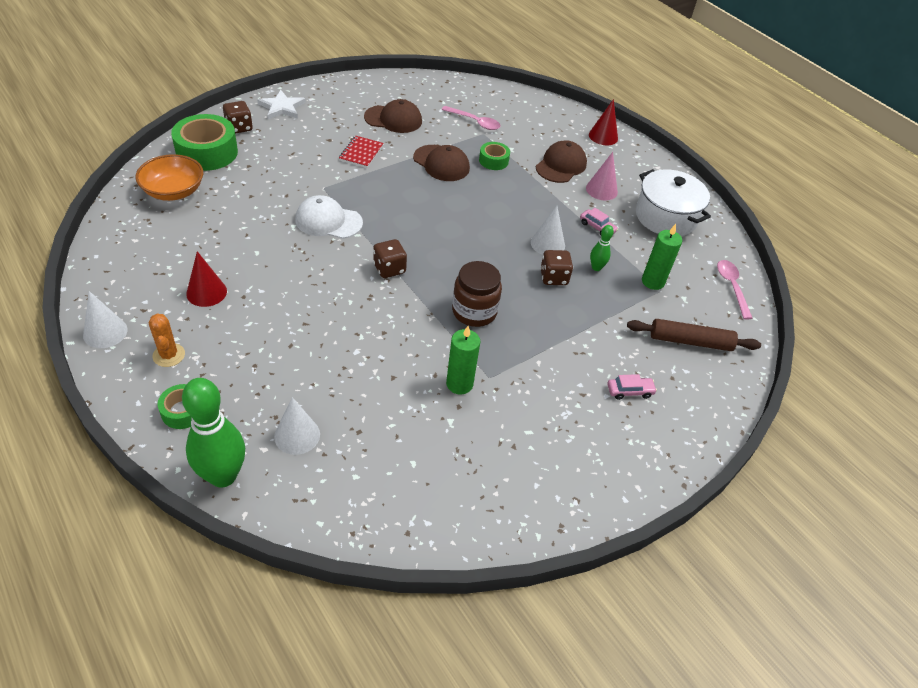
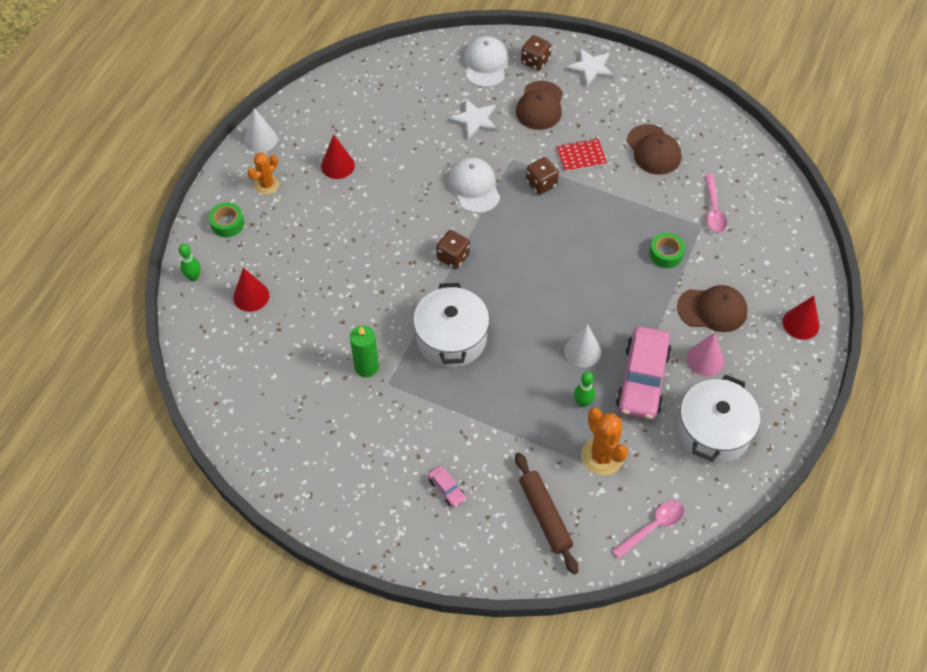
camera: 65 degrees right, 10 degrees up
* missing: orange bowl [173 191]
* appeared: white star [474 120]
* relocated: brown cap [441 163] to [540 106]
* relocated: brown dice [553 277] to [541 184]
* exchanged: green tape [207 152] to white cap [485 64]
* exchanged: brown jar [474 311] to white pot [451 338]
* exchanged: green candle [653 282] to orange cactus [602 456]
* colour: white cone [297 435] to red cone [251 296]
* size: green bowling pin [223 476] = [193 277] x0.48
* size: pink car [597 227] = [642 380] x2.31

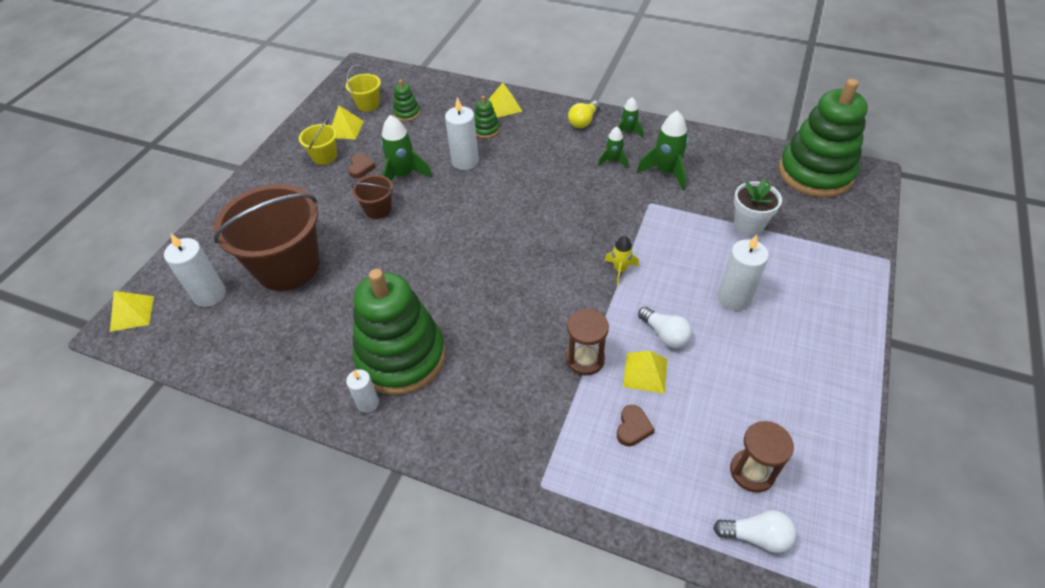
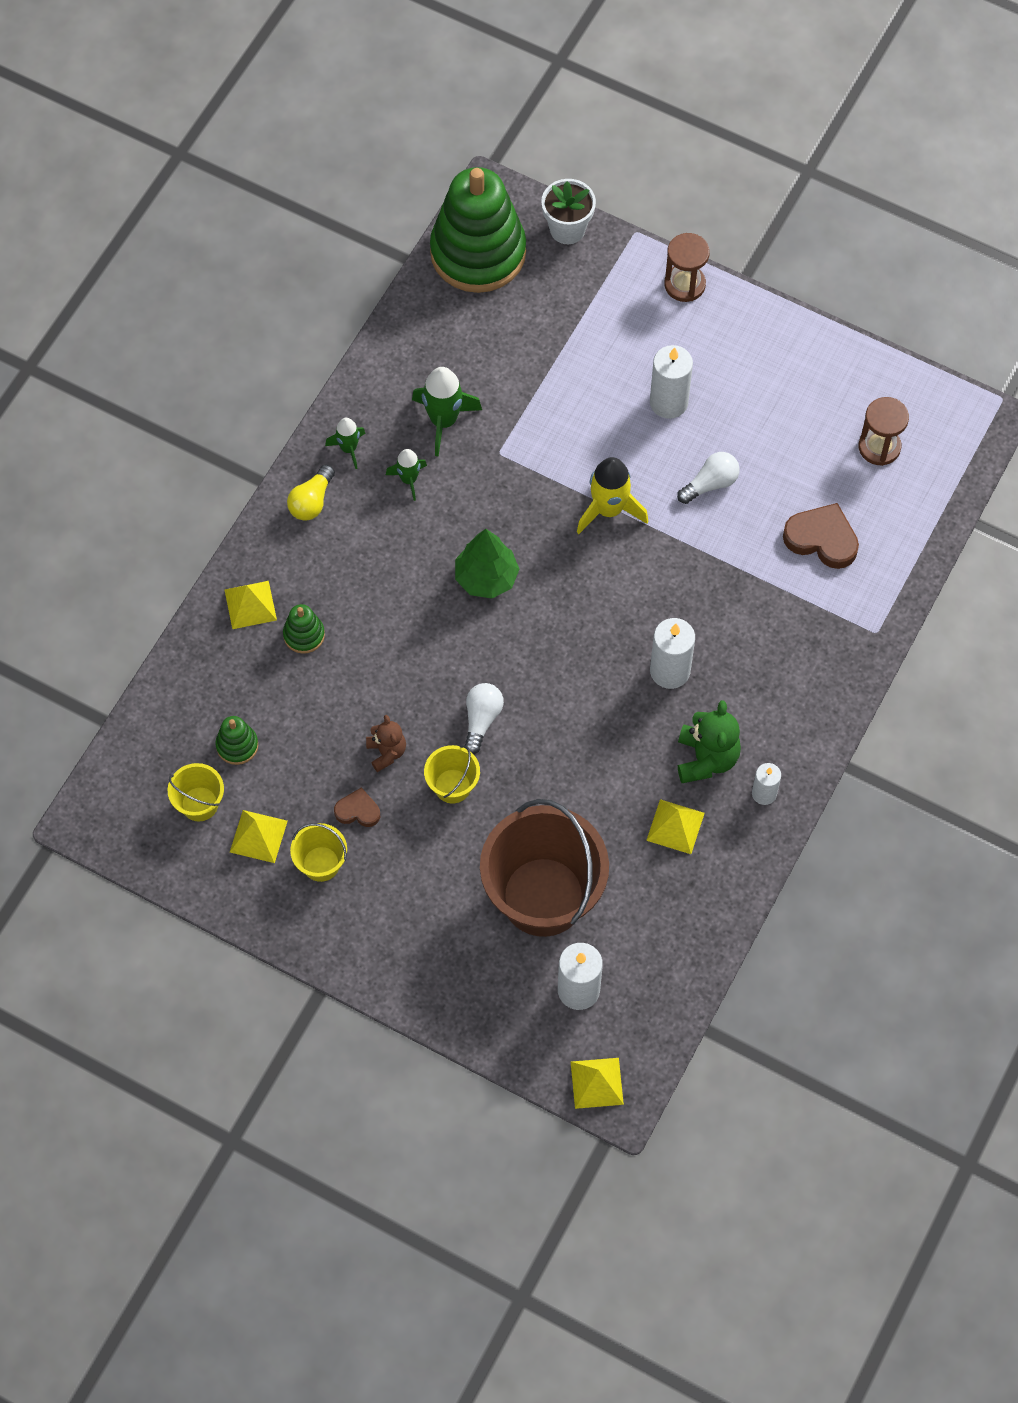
camera: 85 degrees left, 15 degrees up
* appeared: green tree [486 577]
* relocated: white candle [465 161] to [670 671]
* relocated: brown hourglass [585 359] to [684 284]
* relocated: yellow pyramid [645 373] to [675 826]
* relocated: white light bulb [756 536] to [481 719]
* relocated: white flower pot [748 226] to [567 229]
* exchanged: green stacking toy [401 357] to green teddy bear [706 758]
* exchanged: green rocket [403 175] to brown teddy bear [386 752]
* colour: brown bucket [378 209] to yellow bucket [452 786]
* spun: yellow light bulb [583 121] = [311 501] 75 degrees clockwise
* size: yellow rocket [620 270] = [609 510] x1.69
* size: brown heart [633 427] = [822 539] x1.73

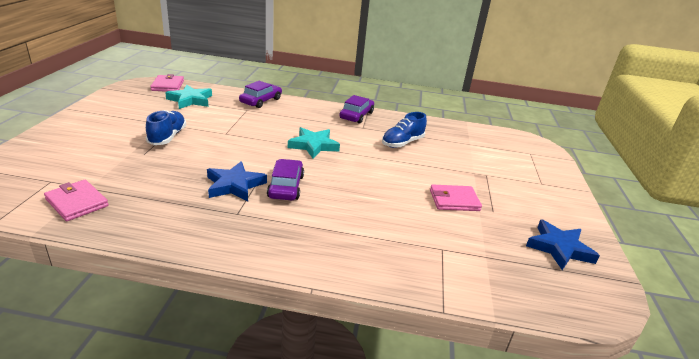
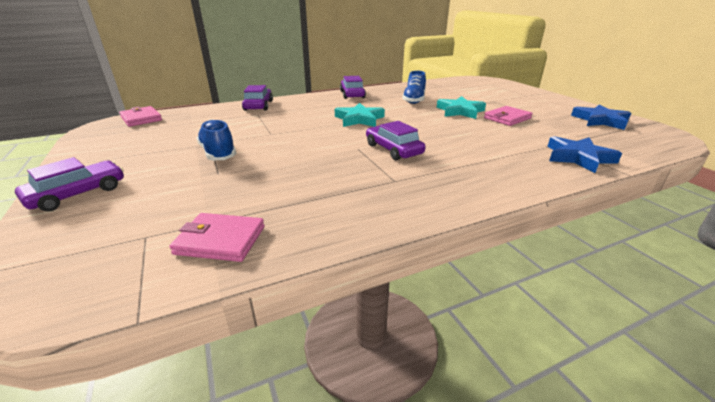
camera: 30 degrees left, 0 degrees up
* appeared: purple car [78 194]
* relocated: turquoise star [190 100] to [460 111]
* relocated: blue star [234 185] to [578 157]

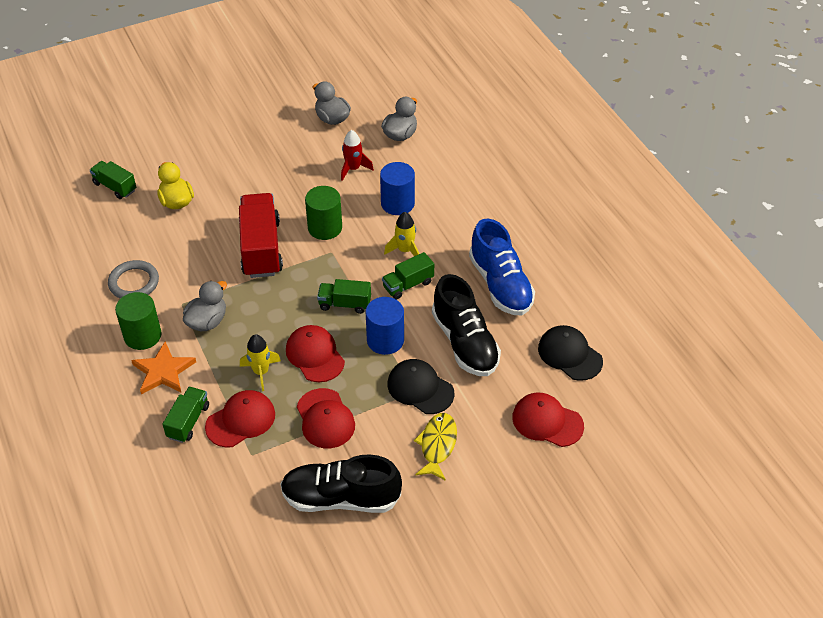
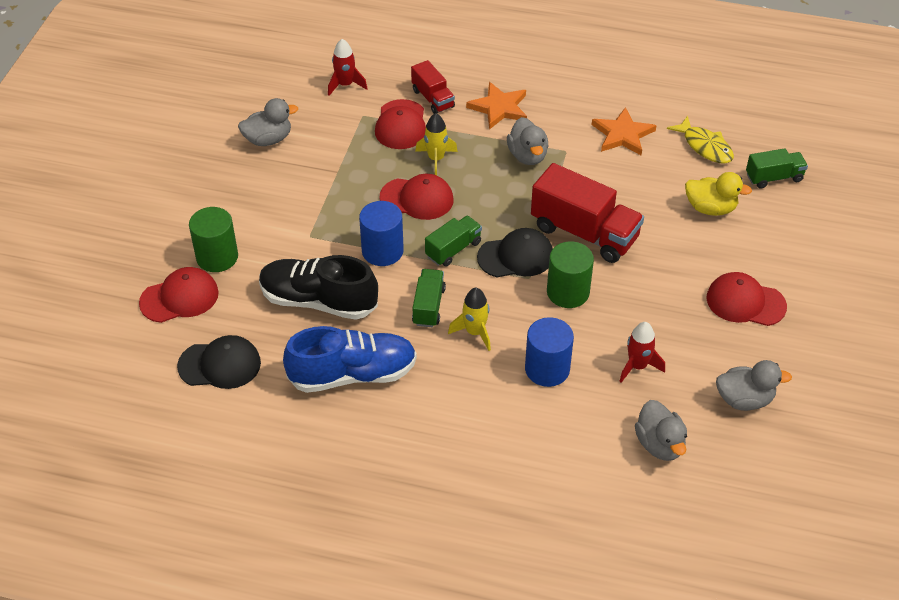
camera: 130 degrees right, 0 degrees up
* appeared: red rocket [345 85]
* relocated: green cylinder [142 335] to [217 257]
* relocated: red cap [325 419] to [745 302]
* relocated: black cap [420 388] to [516 256]
* relocated: yellow fish [437 445] to [705 146]
* exchanged: grey ring [134 282] to orange star [622 135]
* exchanged: black shoe [340 498] to grey duck [268 139]
* colour: green truck [188 421] to red truck [433 98]
* spun: blue shoe [500 285] = [353 374] 150 degrees clockwise

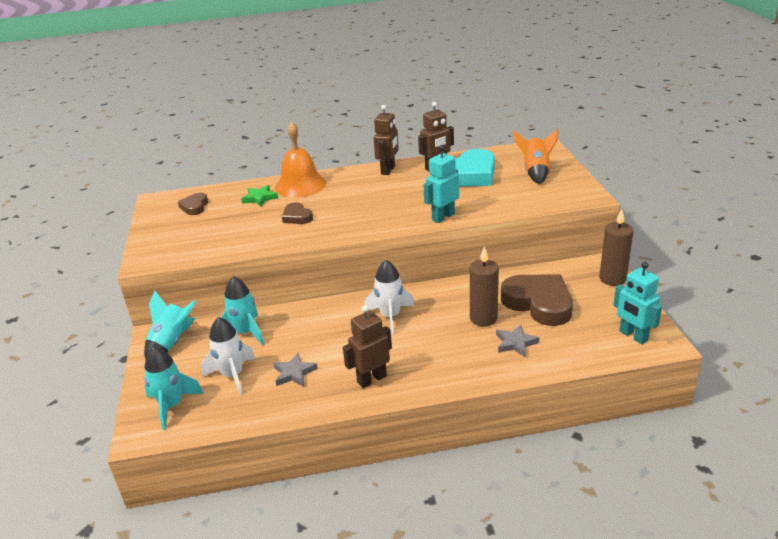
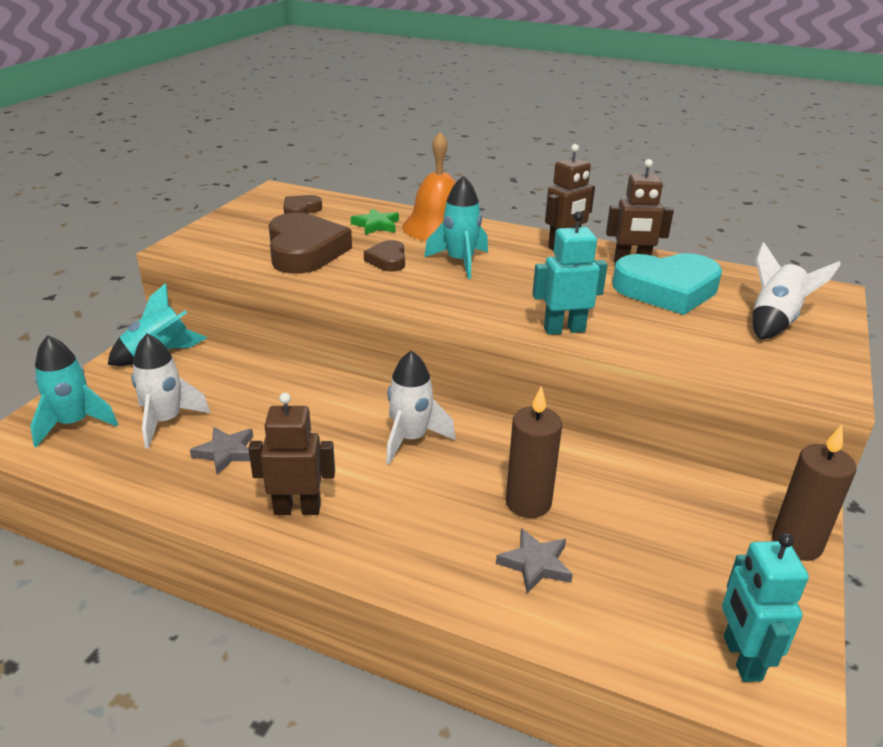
camera: 30 degrees right, 0 degrees up
* relocated: turquoise rocket [245 333] to [460 262]
* relocated: brown heart [538 303] to [305 251]
* colour: orange rocket [535 172] to white rocket [774 321]

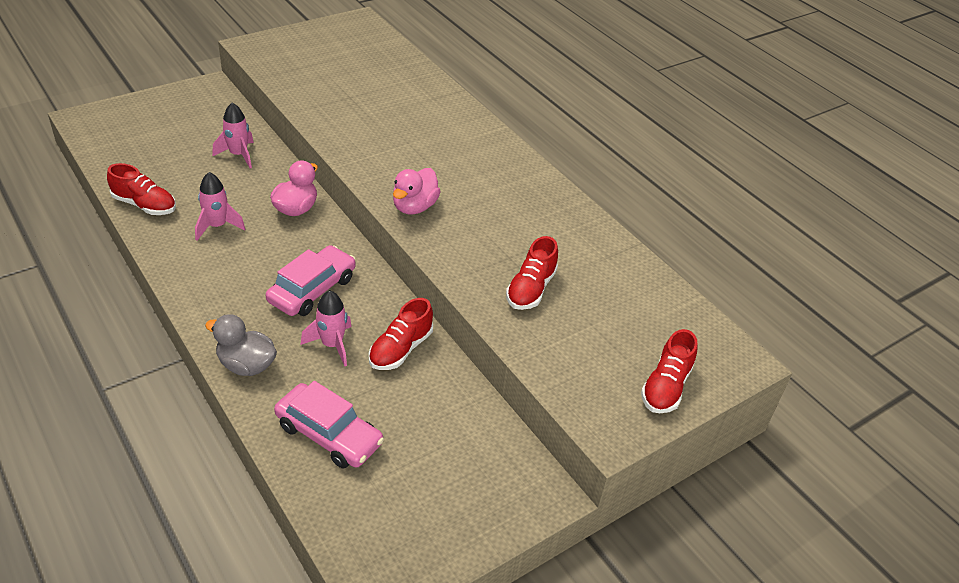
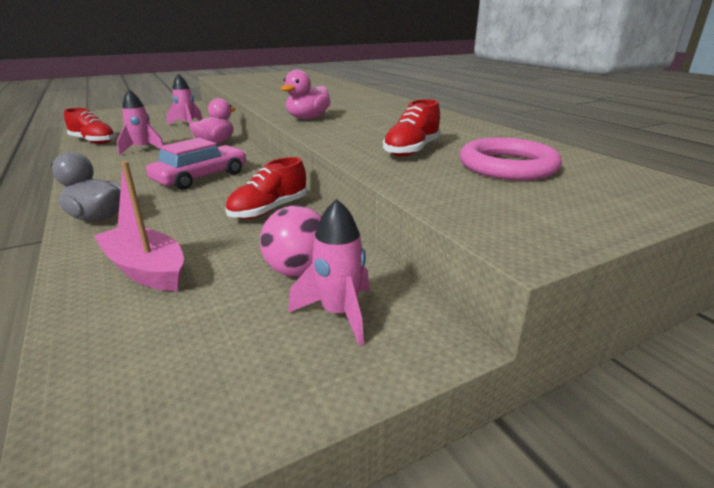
camera: 10 degrees right, 15 degrees down
* missing: red shoe [665 387]
* appeared: pink ball [298 271]
* appeared: pink ring [507 166]
* relocated: pink rocket [332 345] to [339 313]
* exchanged: pink car [329 434] to pink boat [146 270]

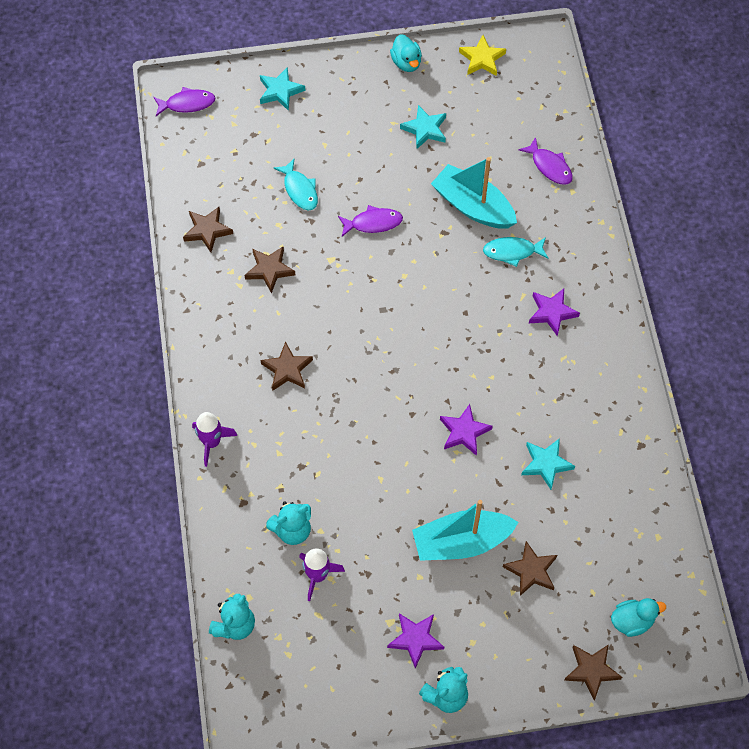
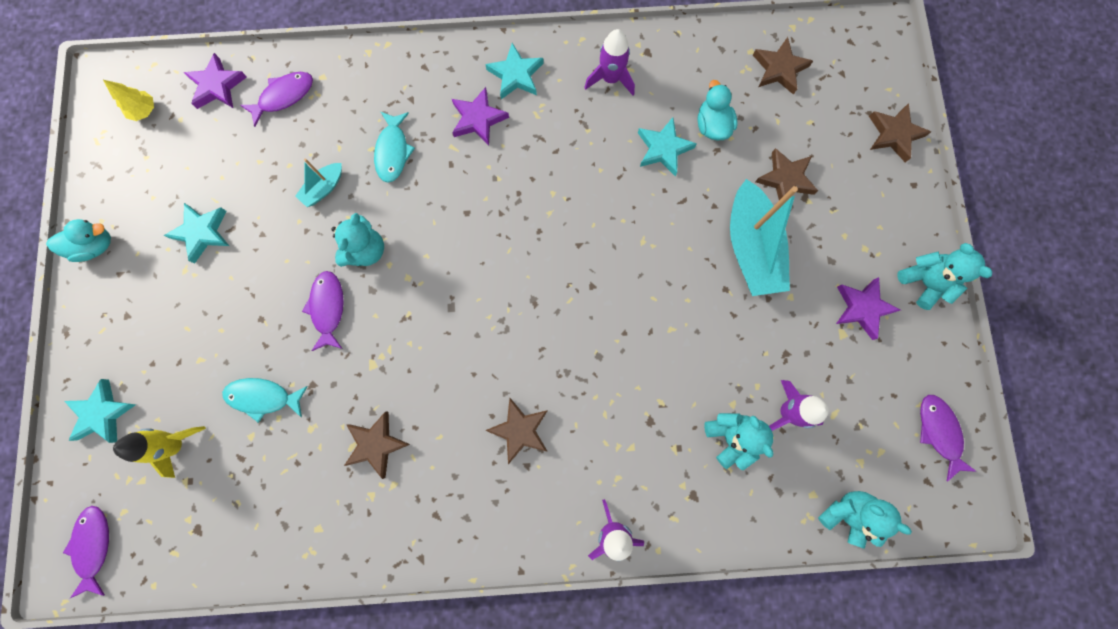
camera: 85 degrees left, 15 degrees up
* missing: yellow star [482 59]
* appeared: yellow tree [144 111]
* appeared: yellow rocket [176 444]
* appeared: turquoise teddy bear [366 250]
* appeared: turquoise star [516 75]
* appeared: purple rocket [610 79]
* appeared: purple fish [939 432]
* relocated: brown star [207 230] to [779 69]
* relocated: purple star [464 432] to [217 86]
* relocated: turquoise duck [632 621] to [712 125]
* spun: turquoise fish [300 190] = [263 397] 150 degrees counterclockwise
* size: turquoise boat [473 206] = [324 188] x0.48

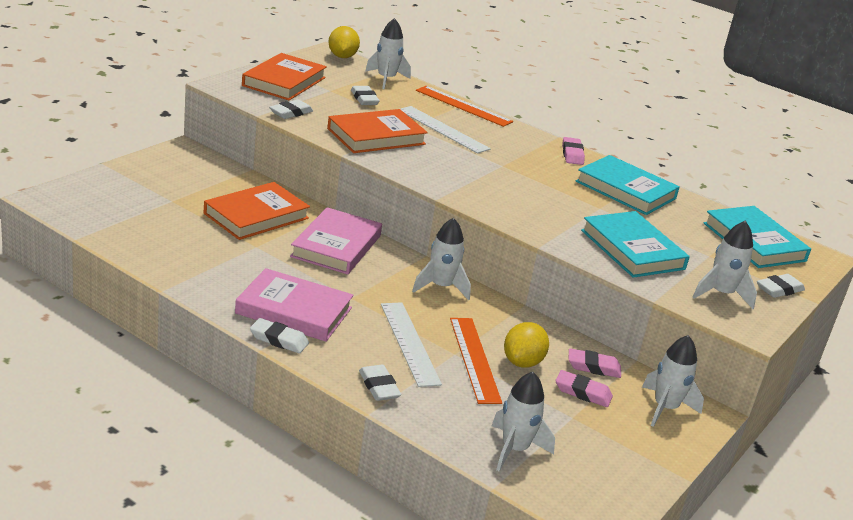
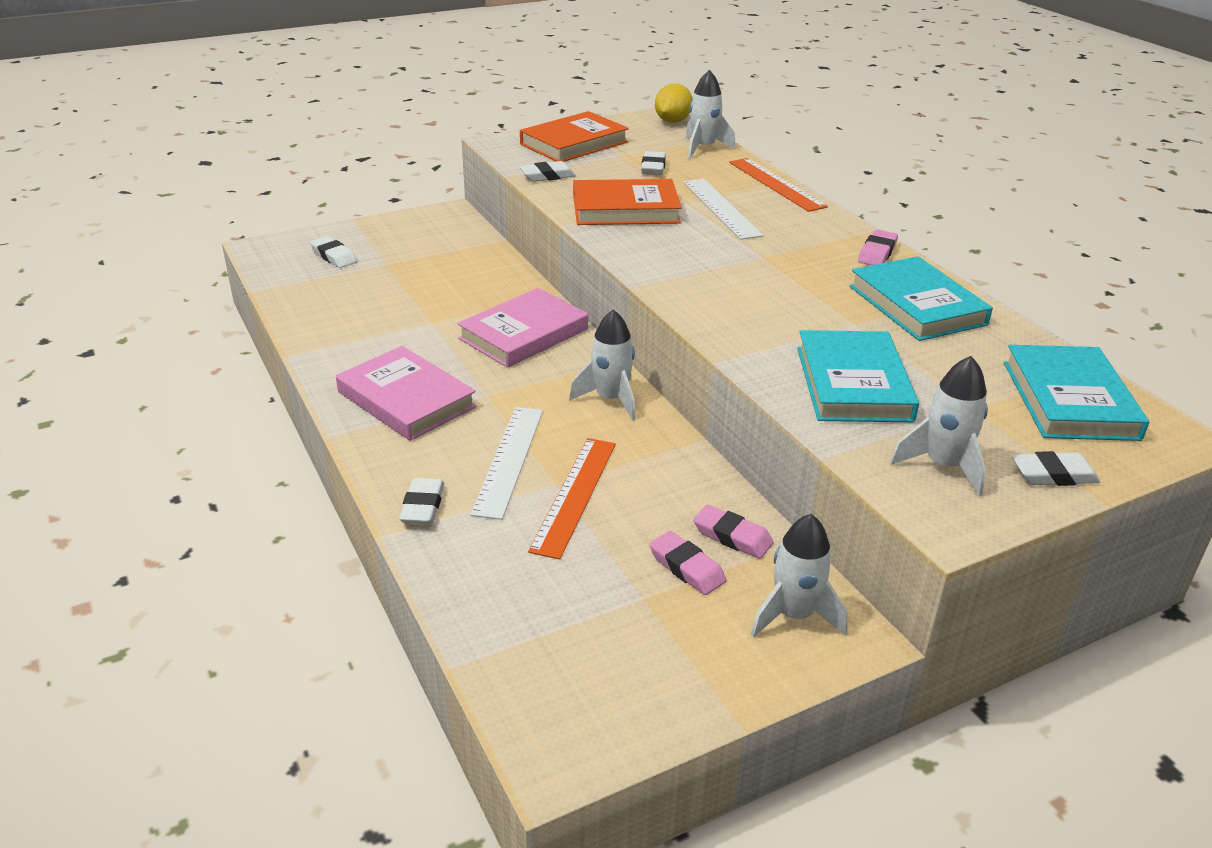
camera: 30 degrees right, 5 degrees up
* missing: orange book [256 216]
* missing: white rocket [514 449]
* missing: yellow lemon [522 362]
* relocated: white eraser [279 340] to [333 256]

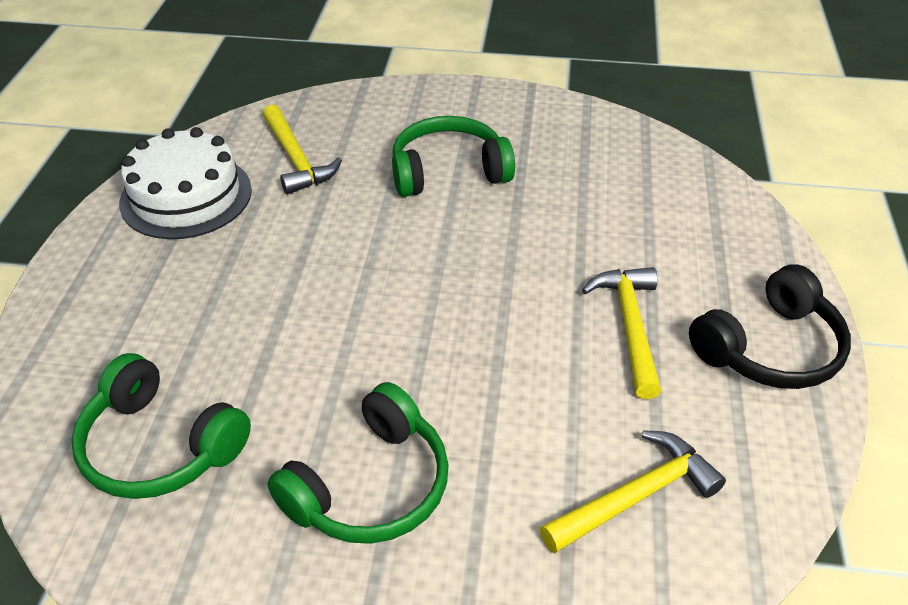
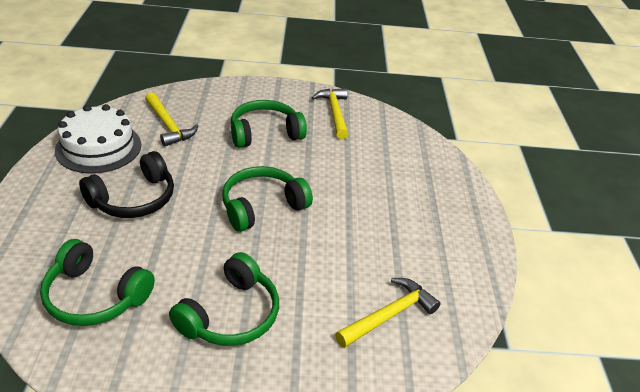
camera: 10 degrees left, 5 degrees down
* appeared: green headphones [262 206]
* relocated: yellow hammer [629 326] to [334 113]
* relocated: black headphones [769 348] to [134 199]

